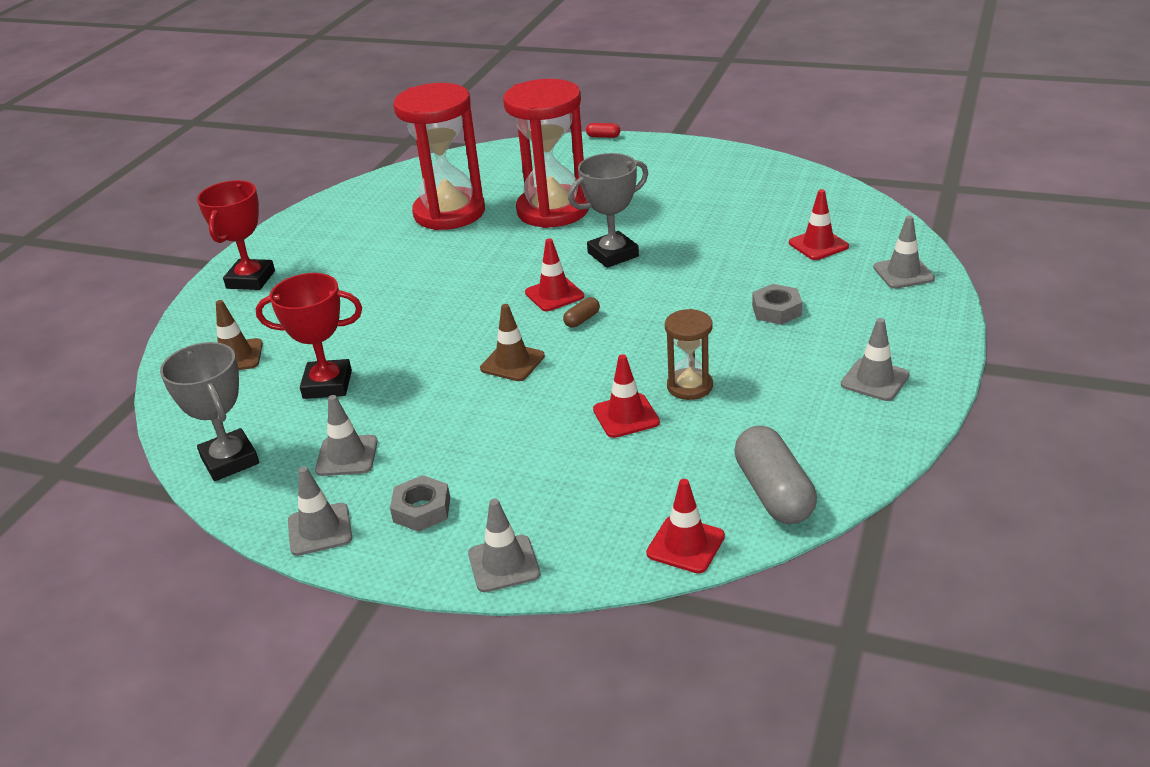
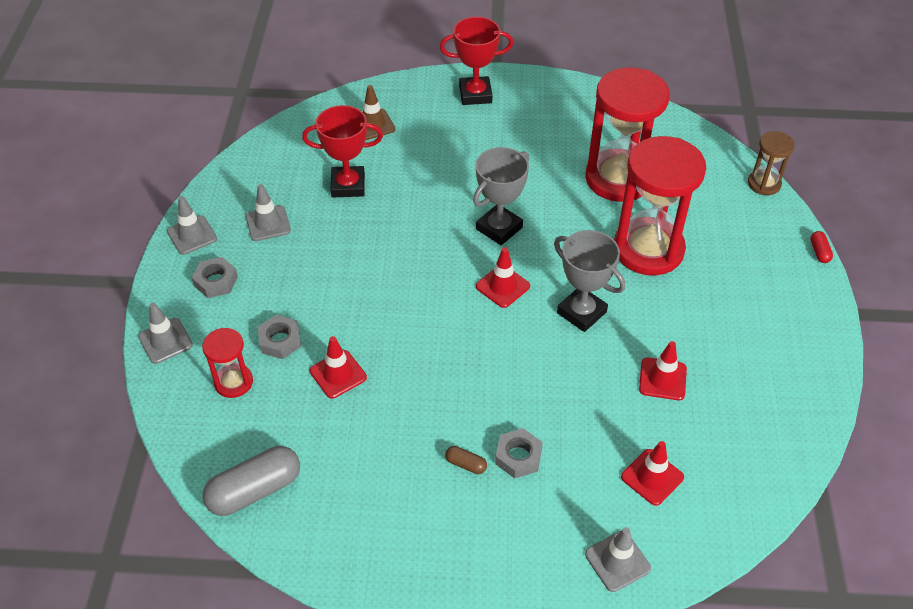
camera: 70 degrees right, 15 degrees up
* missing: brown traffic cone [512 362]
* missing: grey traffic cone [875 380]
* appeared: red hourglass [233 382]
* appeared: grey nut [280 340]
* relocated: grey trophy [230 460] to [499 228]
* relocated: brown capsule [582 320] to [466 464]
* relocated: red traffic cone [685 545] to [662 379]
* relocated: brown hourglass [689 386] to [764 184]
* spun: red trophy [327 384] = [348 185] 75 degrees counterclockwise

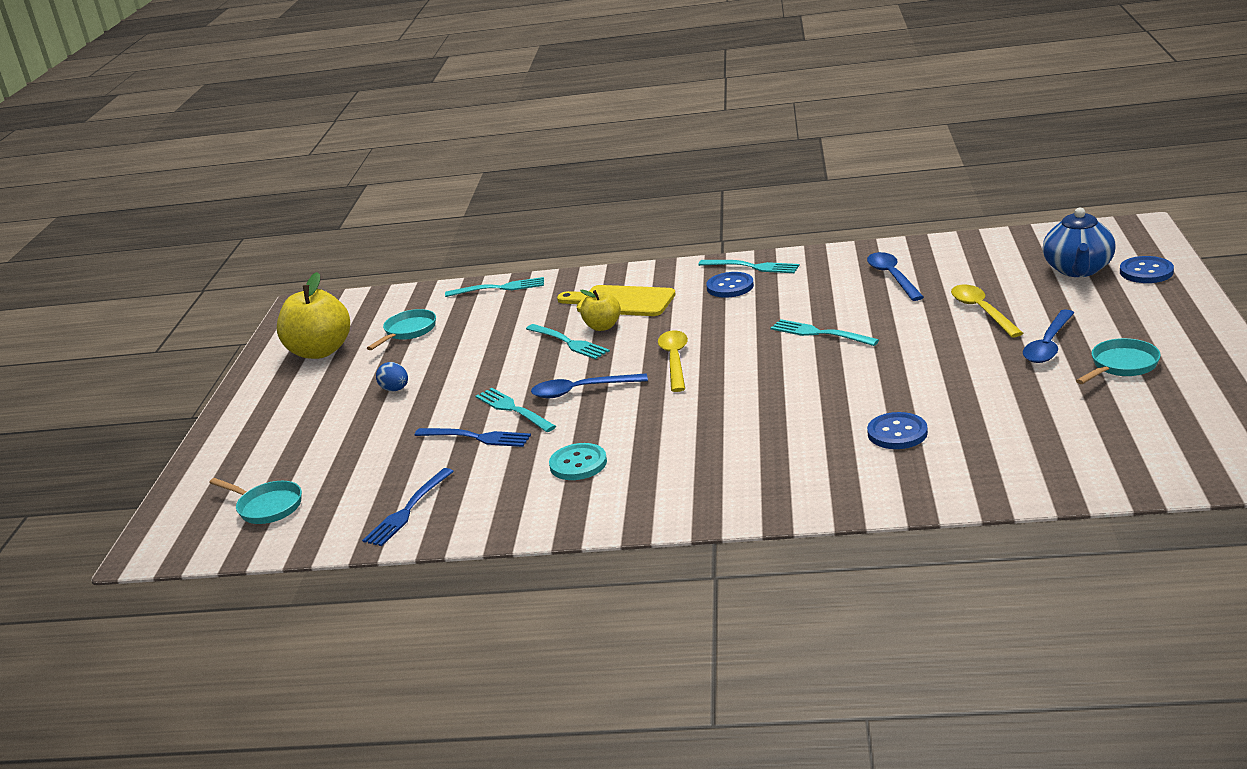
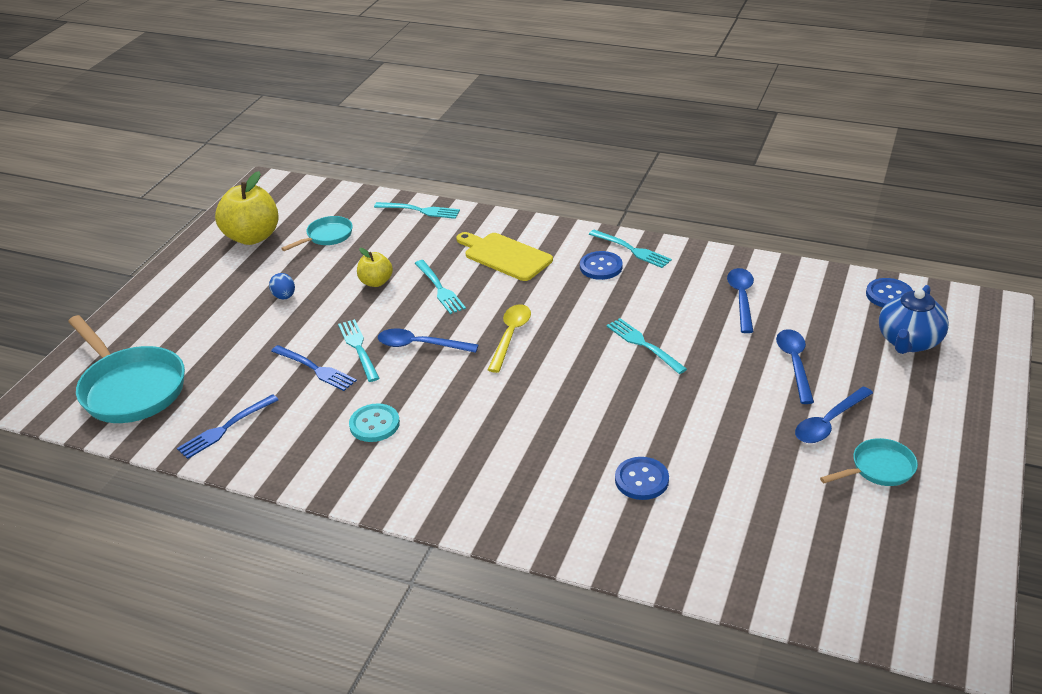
camera: 15 degrees right, 10 degrees up
* relocated: yellow apple [602 327] to [376 282]
* relocated: blue button [1146 272] to [889 295]
* colour: yellow spoon [982 311] to blue spoon [794 364]
* size: turquoise pan [267 507] = [131 388] x1.93

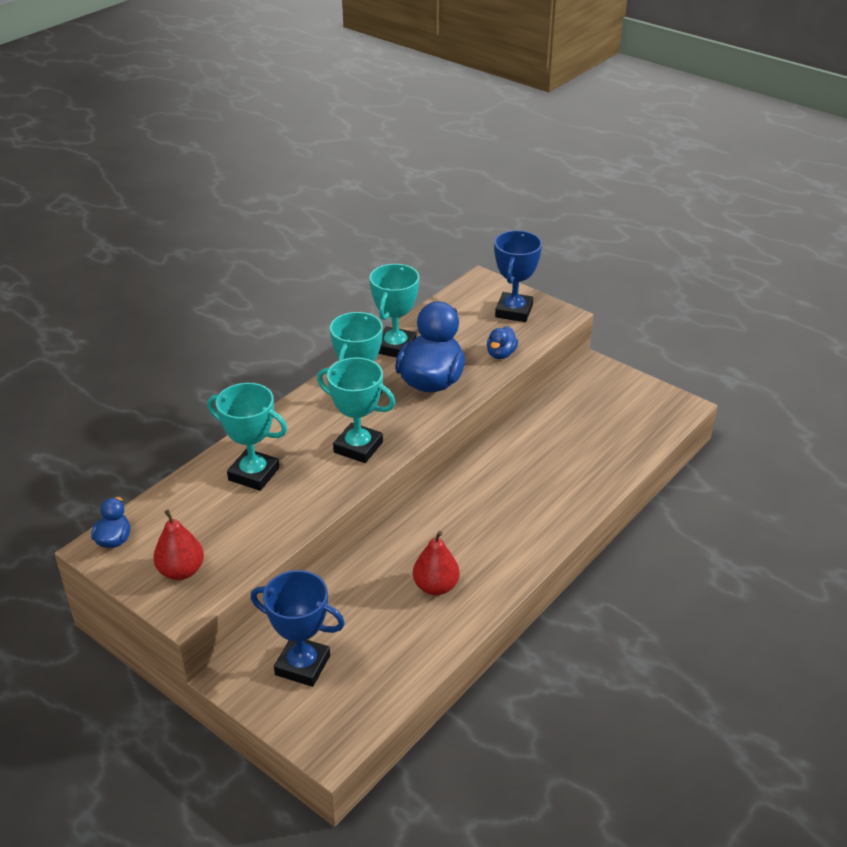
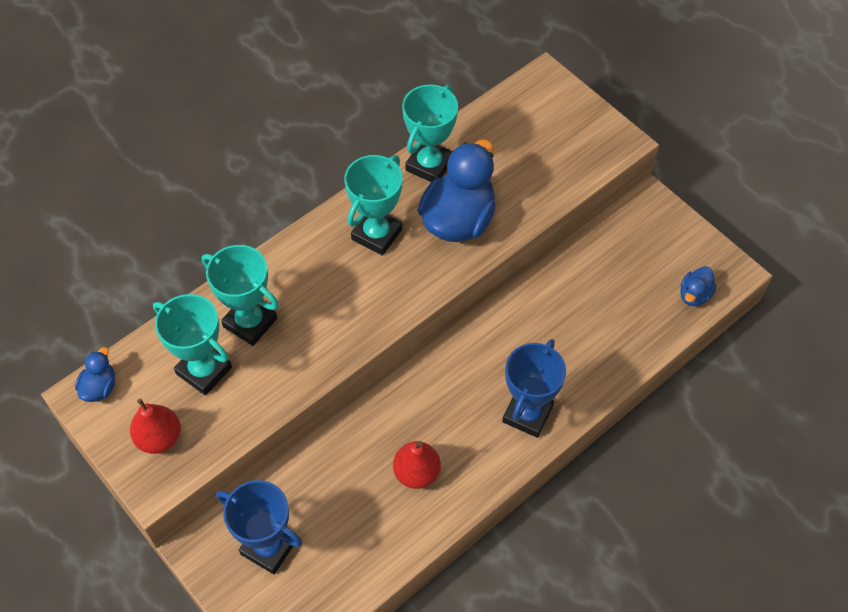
camera: 10 degrees right, 20 degrees up
* relocated: turquoise trophy [358 447] to [204 370]
* relocated: blue duck [501 354] to [694 295]
* relocated: blue trophy [514 311] to [527 414]

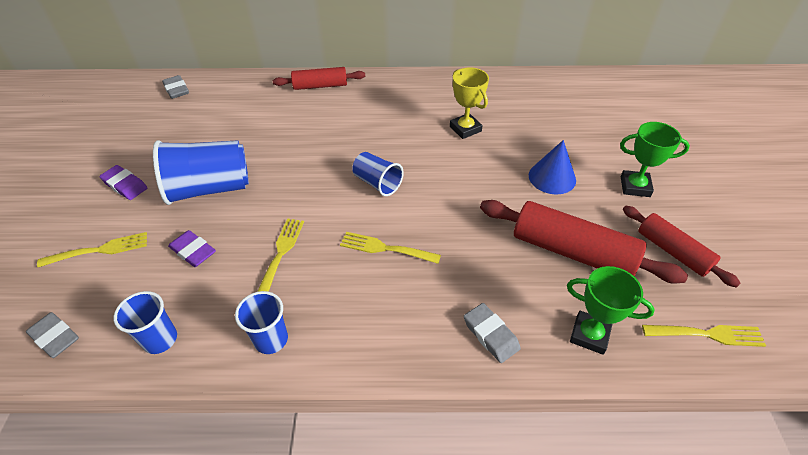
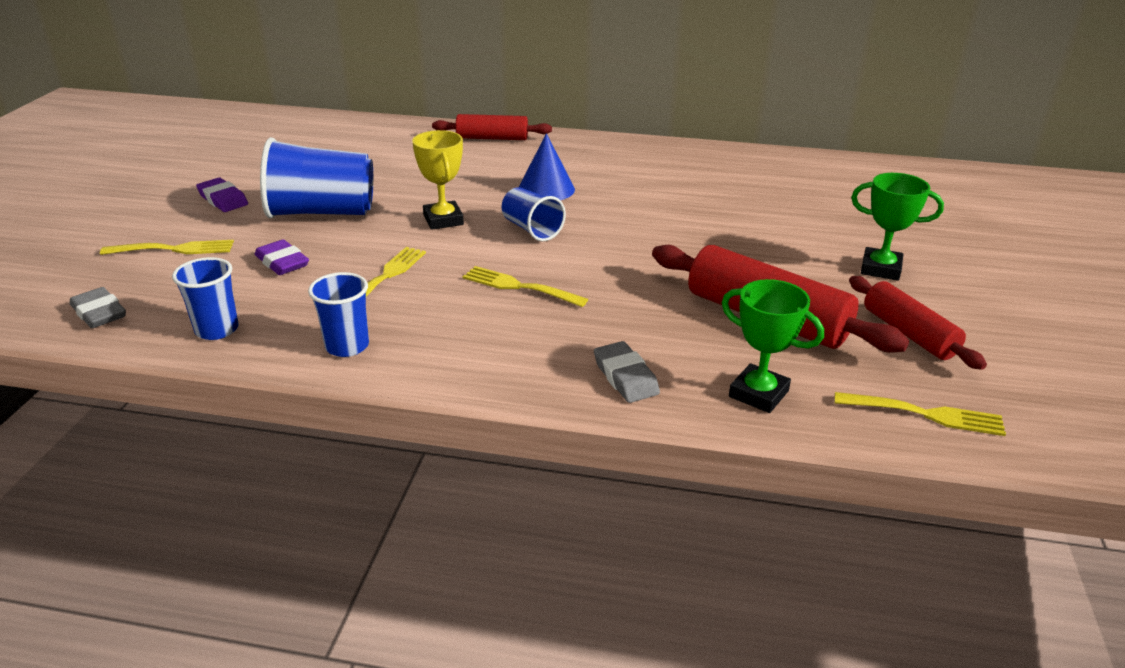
camera: 10 degrees right, 15 degrees down
* missing: grey eraser [176 90]
* relocated: yellow trophy [465 129] to [443 220]
* relocated: blue cone [552 177] to [546 189]

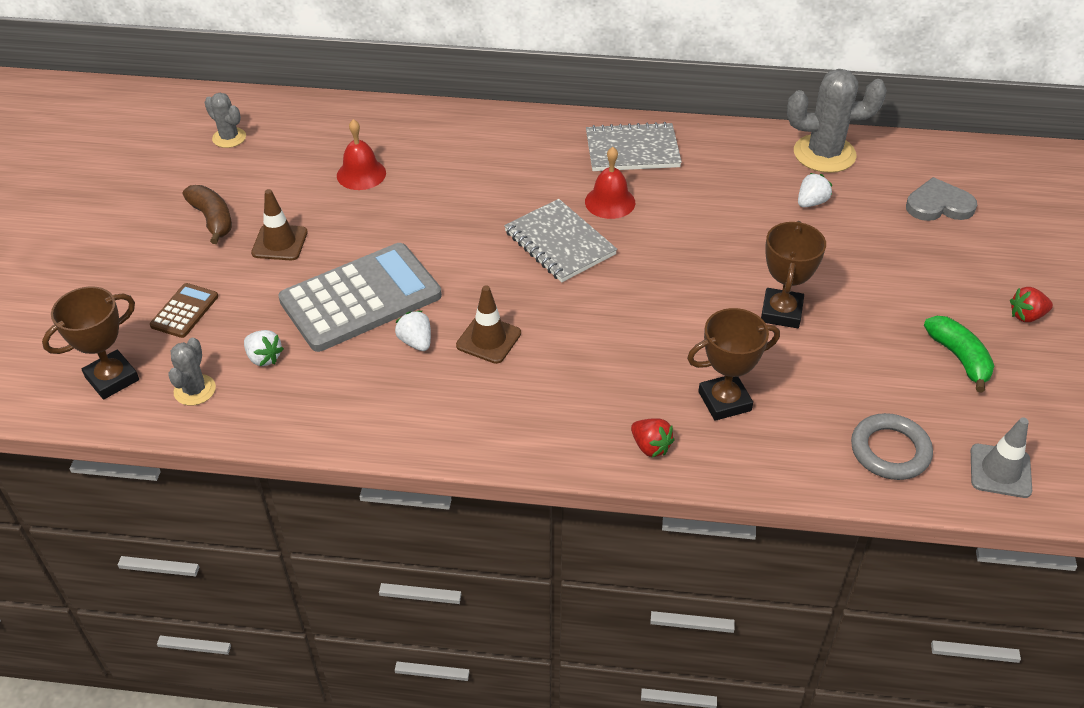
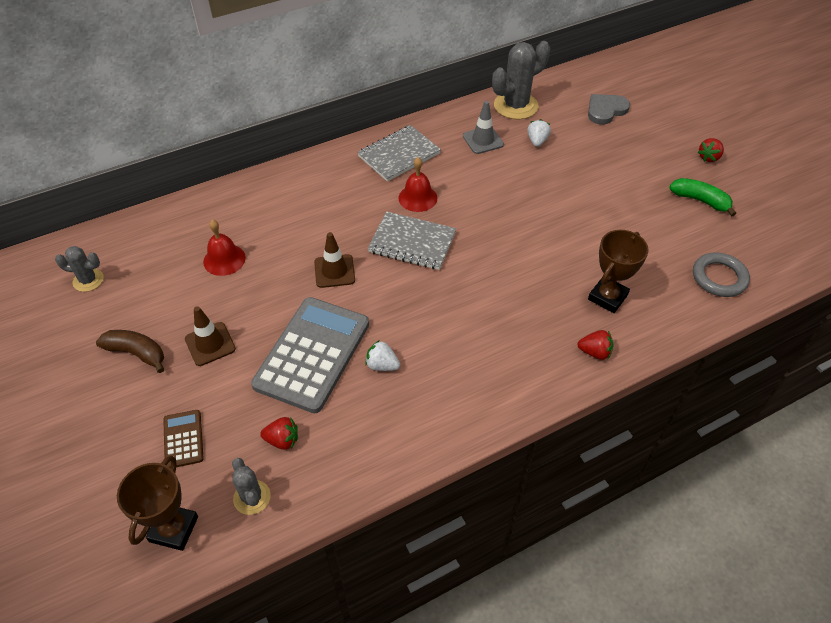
camera: 35 degrees left, 5 degrees up
* missing: brown trophy [781 312]
* relocated: brown traffic cone [488 339] to [334 271]
* relocated: grey traffic cone [1000 471] to [483 140]
* colour: white strawberry [264 358] to red strawberry [282 440]

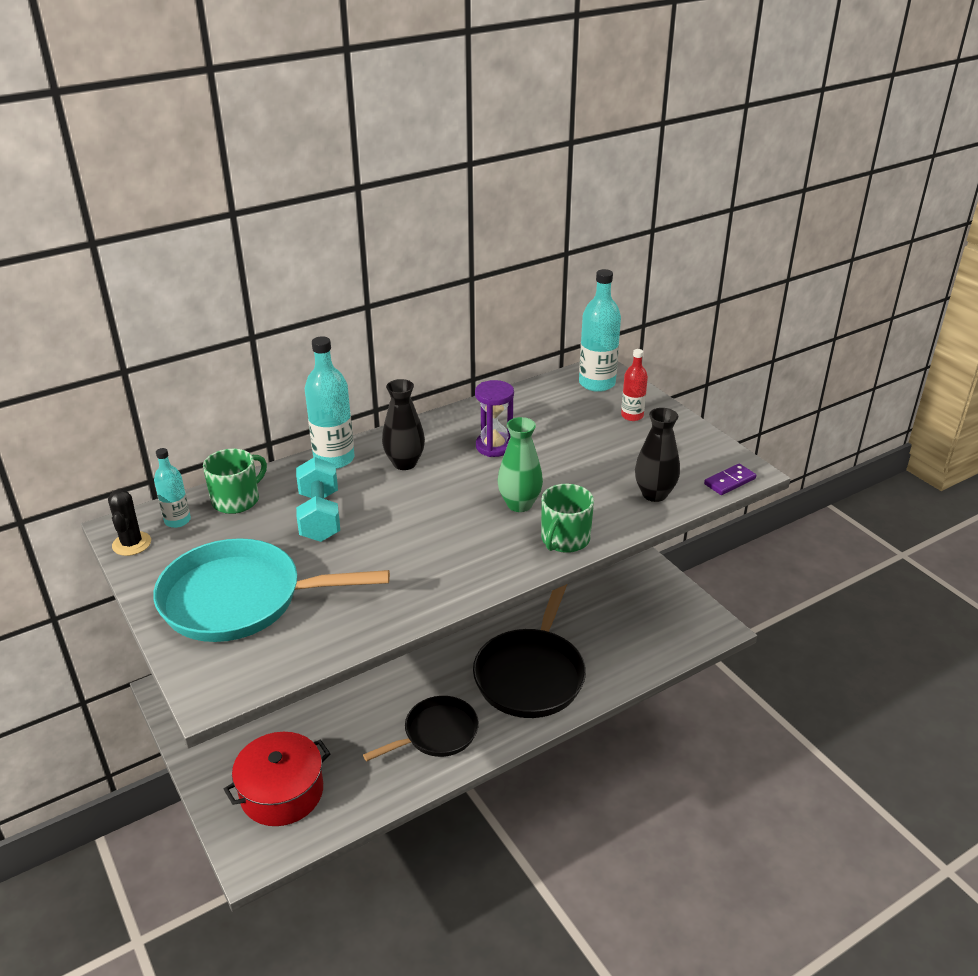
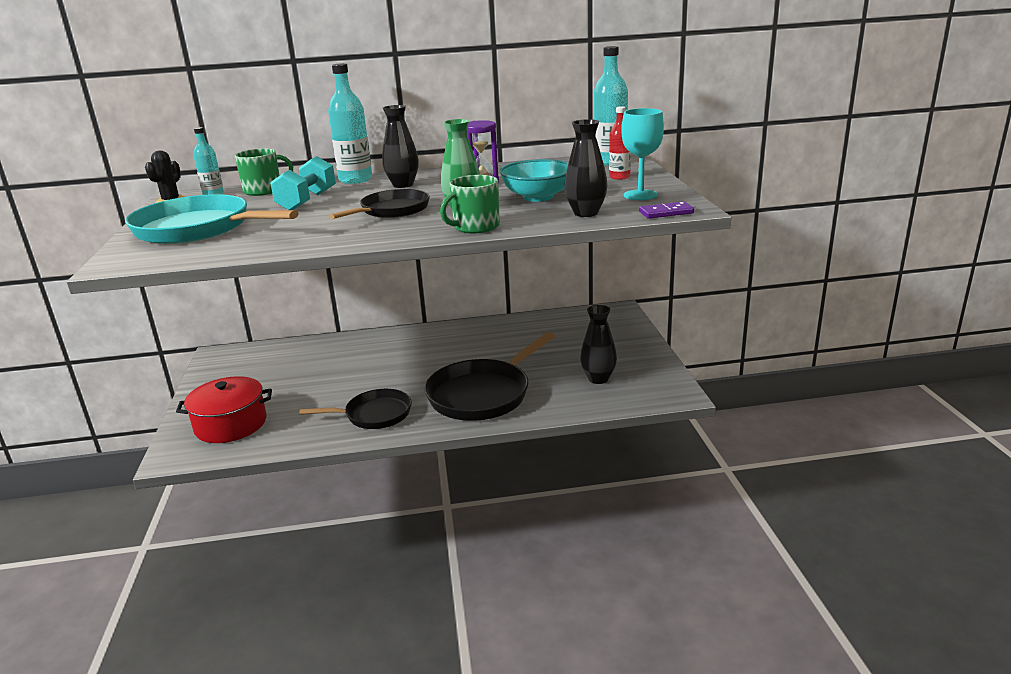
camera: 25 degrees right, 10 degrees down
* appeared: black pan [392 210]
* appeared: turquoise bowl [538 197]
* appeared: black vase [598 379]
* appeared: turquoise goblet [640 195]

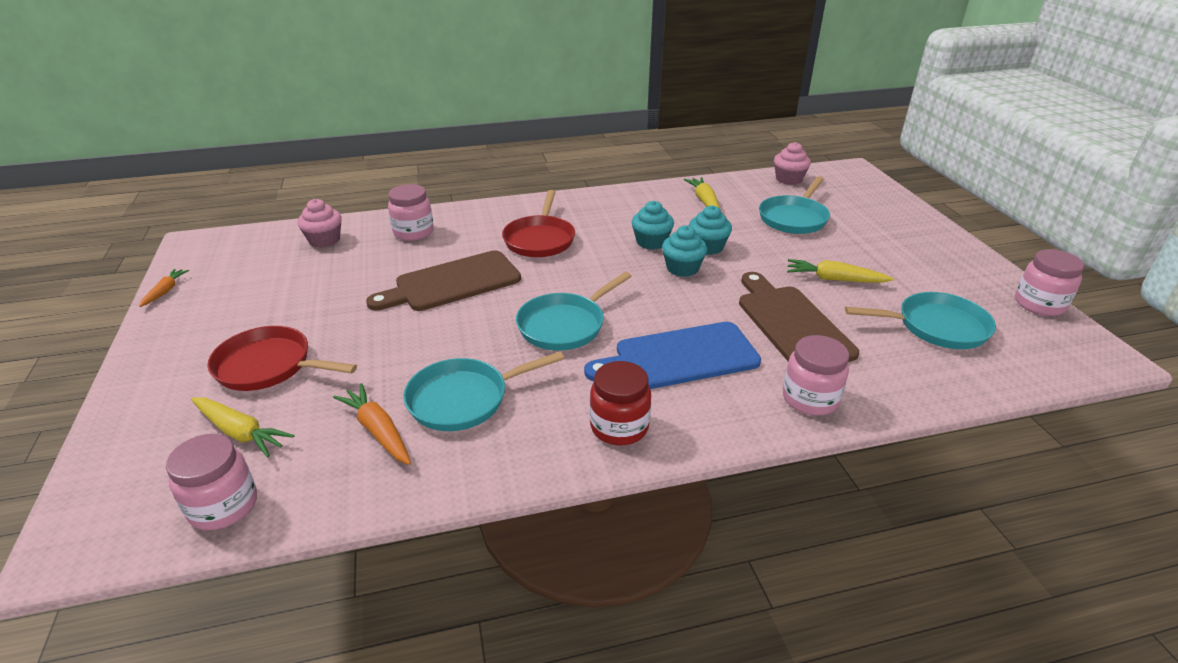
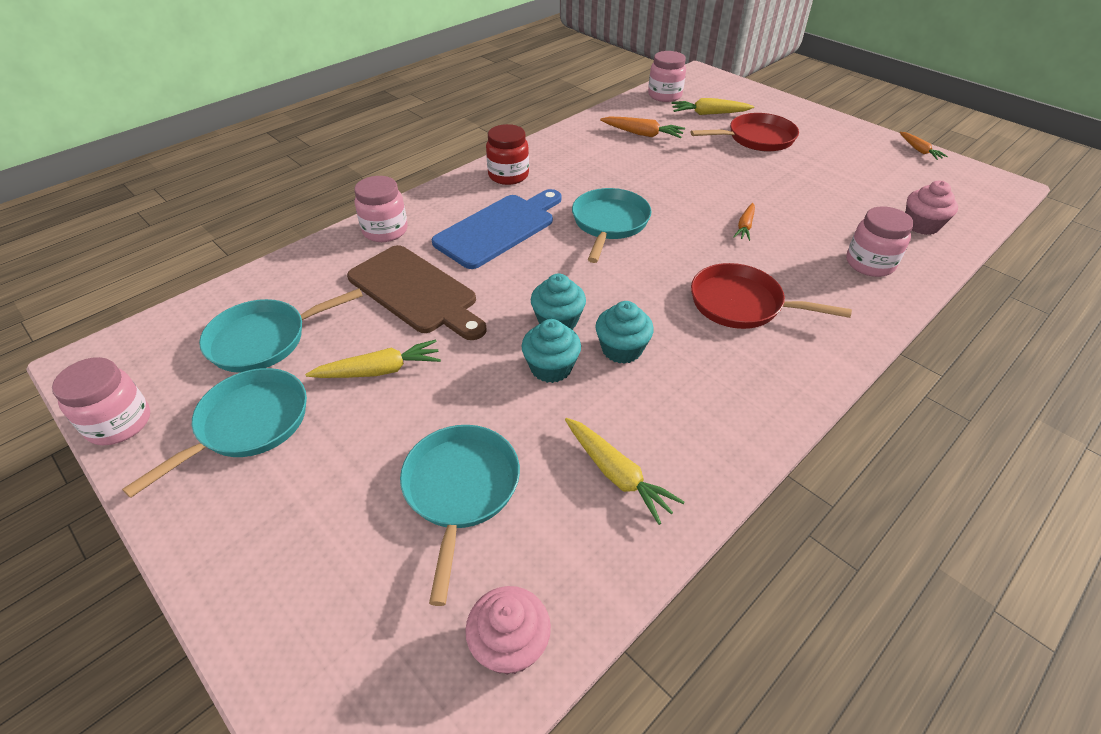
camera: 150 degrees right, 10 degrees up
* relocated: turquoise pan [464 399] to [248 424]
* exchanged: brown cutting board [452 283] to orange carrot [745 226]
* spun: red pan [540 239] = [741 304] 45 degrees counterclockwise

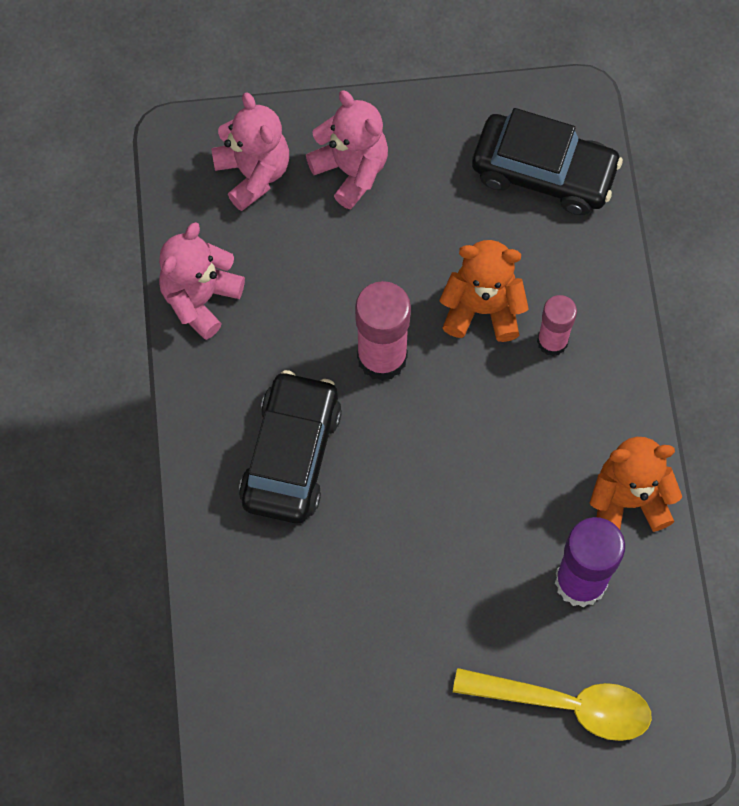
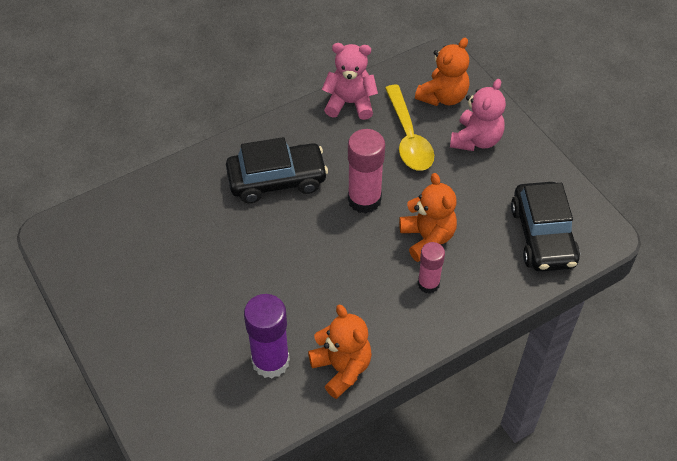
camera: 65 degrees right, 15 degrees down
* relocated: yellow spoon [564 704] to [408 137]
* colour: pink teddy bear [253 173] to orange teddy bear [443 97]

